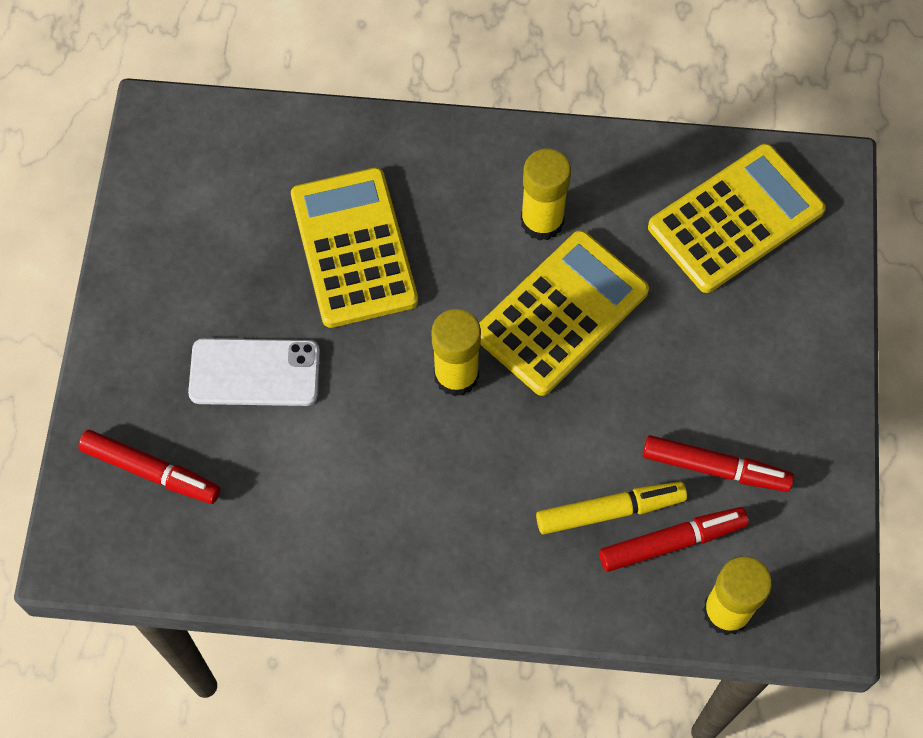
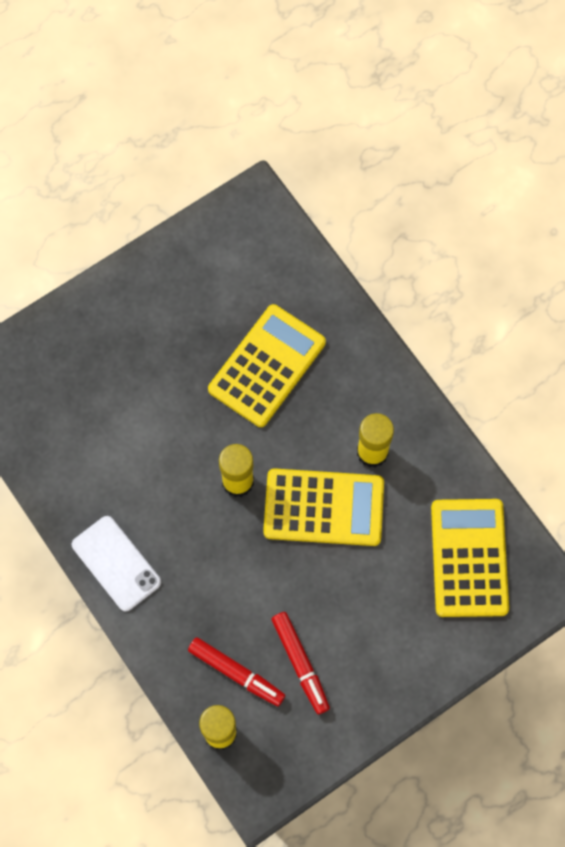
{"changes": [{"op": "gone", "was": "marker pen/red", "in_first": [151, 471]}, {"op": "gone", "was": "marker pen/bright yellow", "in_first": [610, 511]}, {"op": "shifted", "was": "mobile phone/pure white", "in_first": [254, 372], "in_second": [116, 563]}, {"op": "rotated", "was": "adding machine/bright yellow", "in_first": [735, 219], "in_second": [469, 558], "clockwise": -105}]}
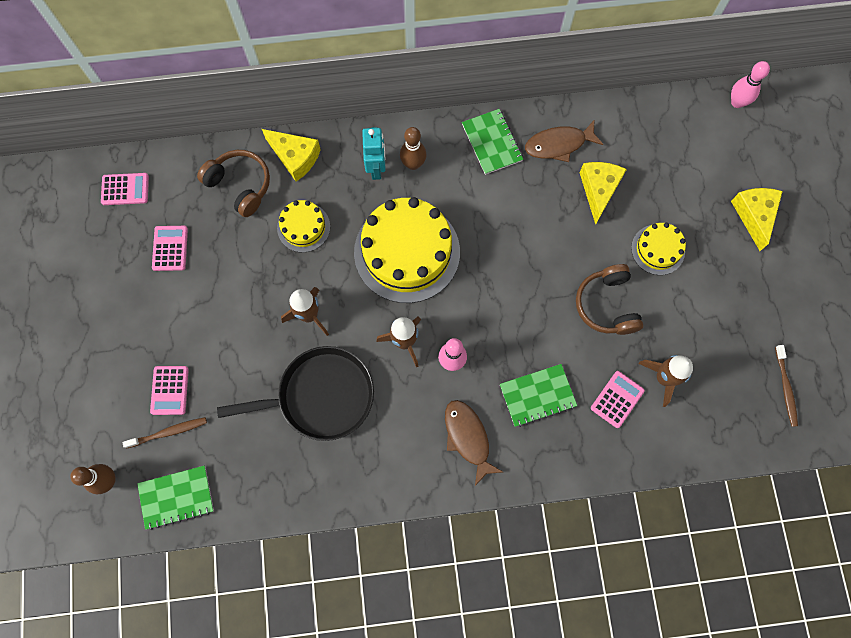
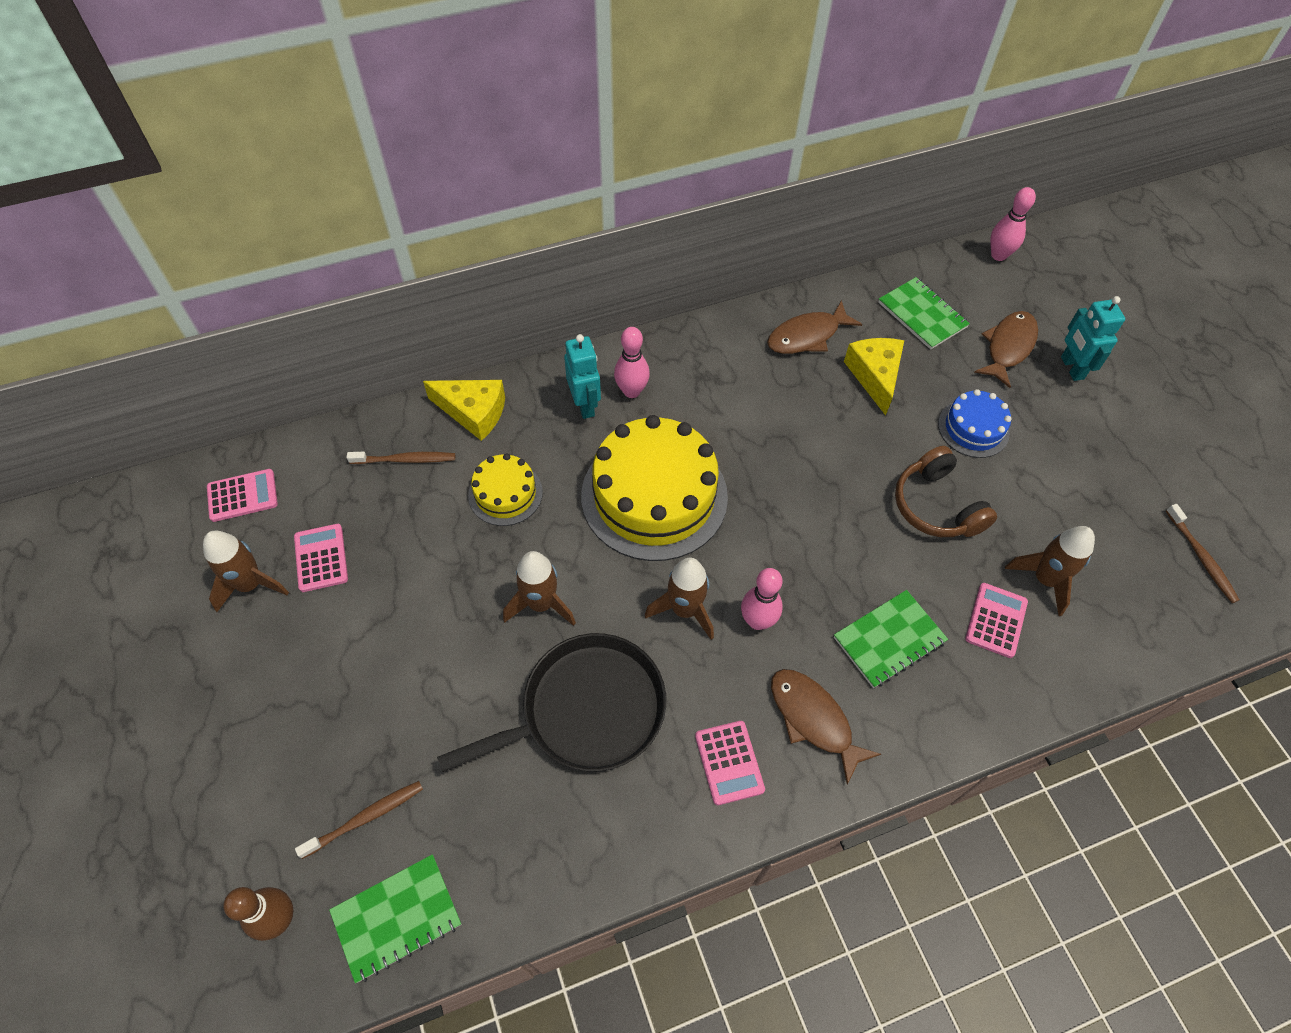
{"changes": [{"op": "new", "now": "toy rocket/dark brown", "in_second": [250, 585]}, {"op": "new", "now": "fish/dark brown", "in_second": [1008, 347]}, {"op": "shifted", "was": "adding machine/rose-pink", "in_first": [170, 390], "in_second": [729, 762]}, {"op": "shifted", "was": "notebook/emerald", "in_first": [492, 142], "in_second": [922, 315]}, {"op": "swapped", "was": "over-ear headphones/dark brown", "now": "toothbrush/dark brown", "in_first": [240, 185], "in_second": [405, 460]}, {"op": "swapped", "was": "cheese wedge/bright yellow", "now": "robot/turquoise", "in_first": [754, 215], "in_second": [1071, 368]}, {"op": "repainted", "was": "skittle/dark brown", "now": "skittle/rose-pink", "in_first": [413, 164], "in_second": [631, 391]}, {"op": "repainted", "was": "cake/bright yellow", "now": "cake/cobalt", "in_first": [658, 249], "in_second": [973, 428]}]}
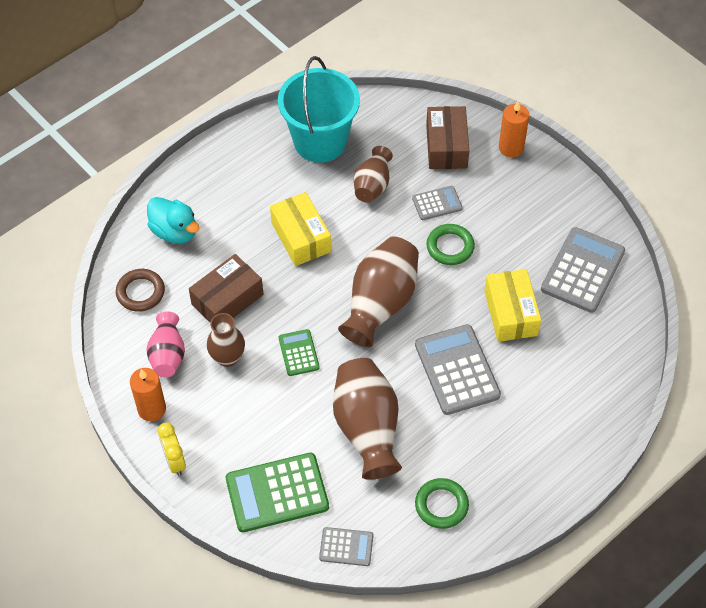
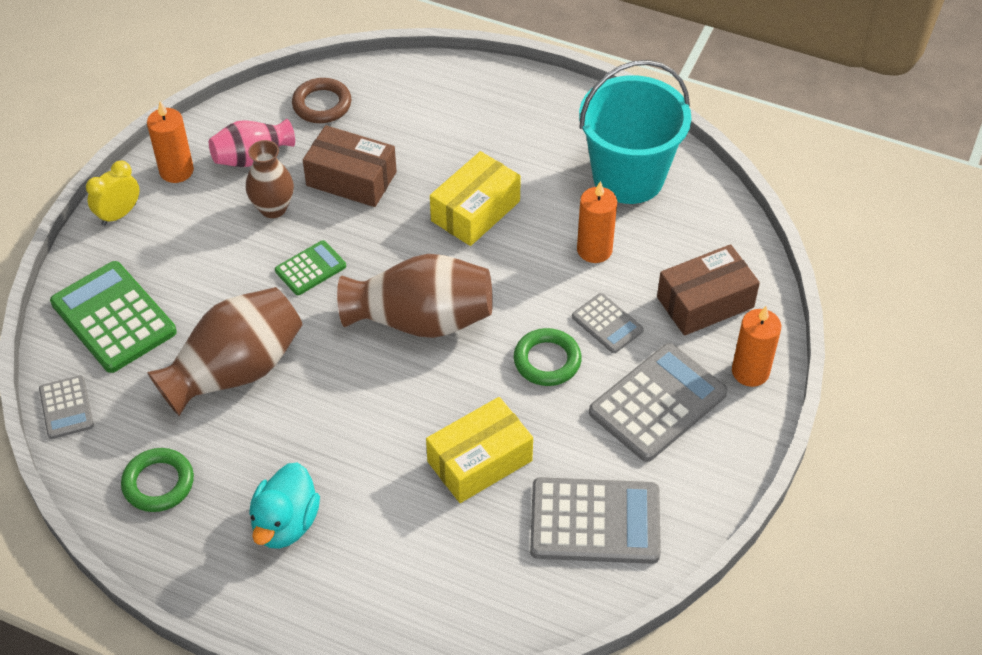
{"changes": [{"op": "shifted", "was": "toy duck/turquoise", "in_first": [175, 231], "in_second": [285, 523]}, {"op": "shifted", "was": "adding machine/ash-grey", "in_first": [457, 370], "in_second": [658, 403]}, {"op": "swapped", "was": "vase/dark brown", "now": "wax candle/bright orange", "in_first": [372, 185], "in_second": [594, 250]}]}
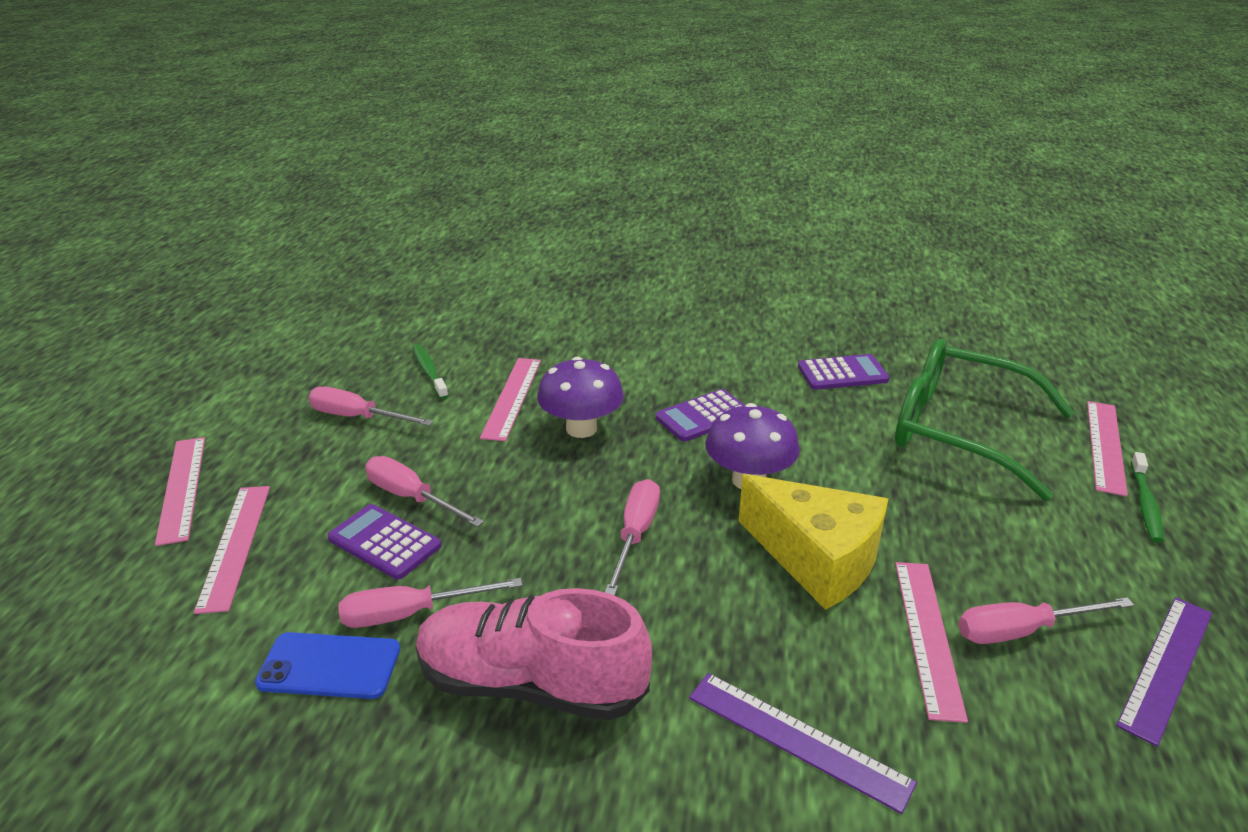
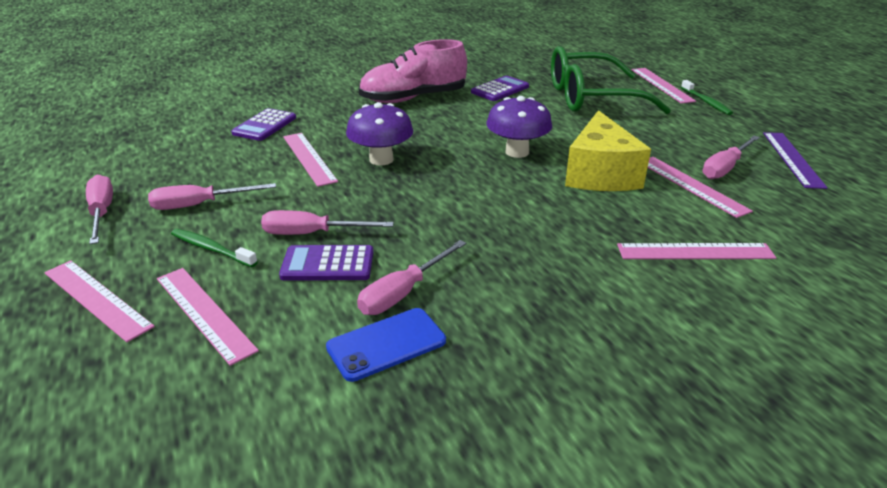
{"changes": [{"op": "shifted", "was": "toothbrush/emerald", "in_first": [429, 372], "in_second": [211, 249]}, {"op": "shifted", "was": "sneaker/rose-pink", "in_first": [531, 684], "in_second": [413, 98]}, {"op": "shifted", "was": "flat screwdriver/rose-pink", "in_first": [635, 535], "in_second": [102, 212]}, {"op": "shifted", "was": "adding machine/violet", "in_first": [703, 416], "in_second": [265, 125]}, {"op": "repainted", "was": "straightedge/violet", "now": "straightedge/rose-pink", "in_first": [797, 739], "in_second": [695, 252]}, {"op": "rotated", "was": "cheese wedge/bright yellow", "in_first": [817, 559], "in_second": [600, 174], "clockwise": 90}]}
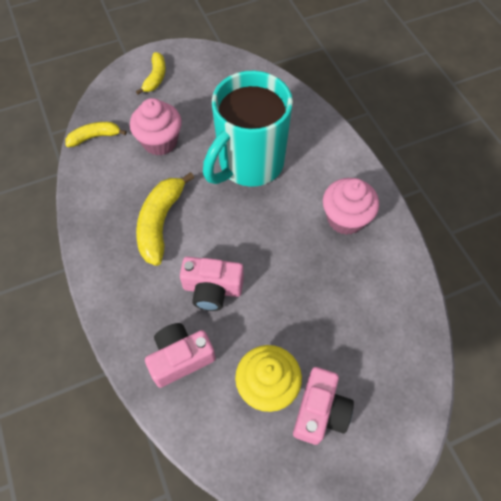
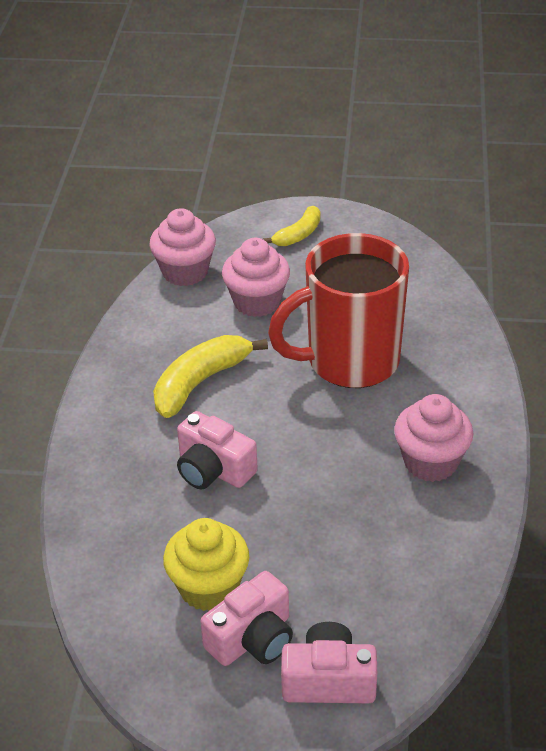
{"changes": [{"op": "shifted", "was": "camera/rose-pink", "in_first": [180, 358], "in_second": [328, 680]}, {"op": "swapped", "was": "toy banana/bright yellow", "now": "fairy cake/rose-pink", "in_first": [95, 137], "in_second": [185, 272]}, {"op": "repainted", "was": "tea mug/turquoise", "now": "tea mug/red", "in_first": [249, 164], "in_second": [349, 361]}]}
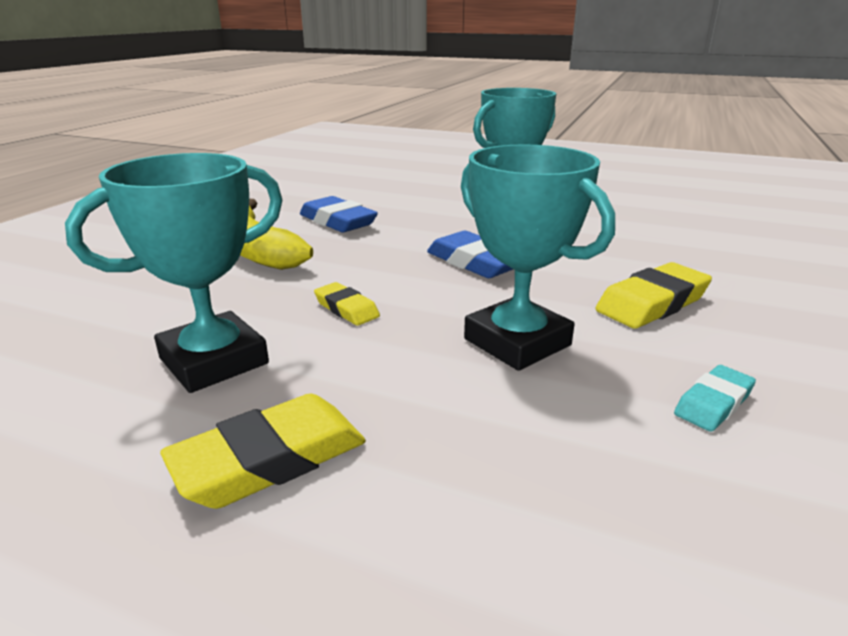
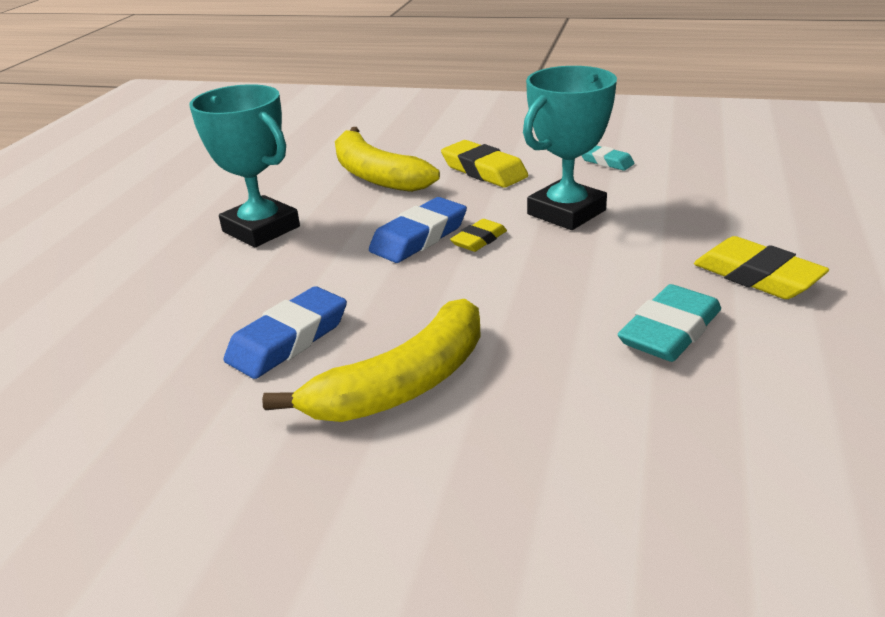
{"changes": [{"op": "new", "now": "toy banana/bright yellow", "in_second": [376, 175]}, {"op": "shifted", "was": "gum eraser/bright yellow", "in_first": [346, 309], "in_second": [479, 240]}, {"op": "swapped", "was": "prize cup/turquoise", "now": "gum eraser/turquoise", "in_first": [214, 361], "in_second": [669, 331]}]}
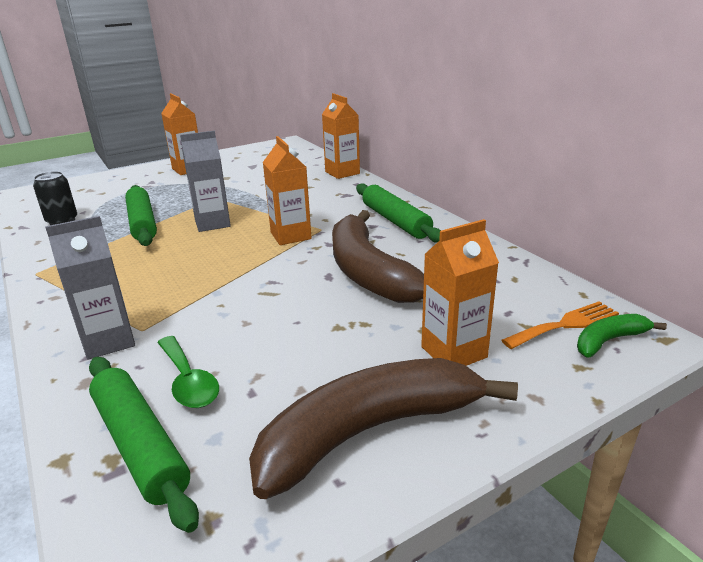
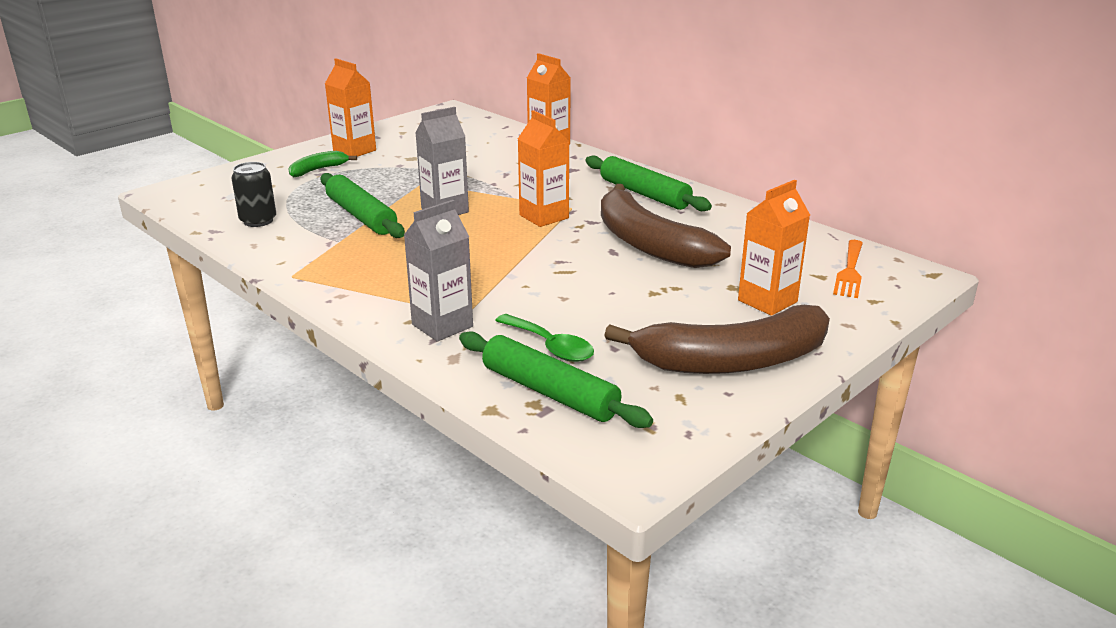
{"changes": [{"op": "shifted", "was": "toy banana/emerald", "in_first": [609, 341], "in_second": [318, 170]}, {"op": "rotated", "was": "toy banana/dark brown", "in_first": [369, 431], "in_second": [732, 361], "clockwise": -150}, {"op": "rotated", "was": "dinner fork/bright orange", "in_first": [565, 324], "in_second": [850, 271], "clockwise": 150}]}
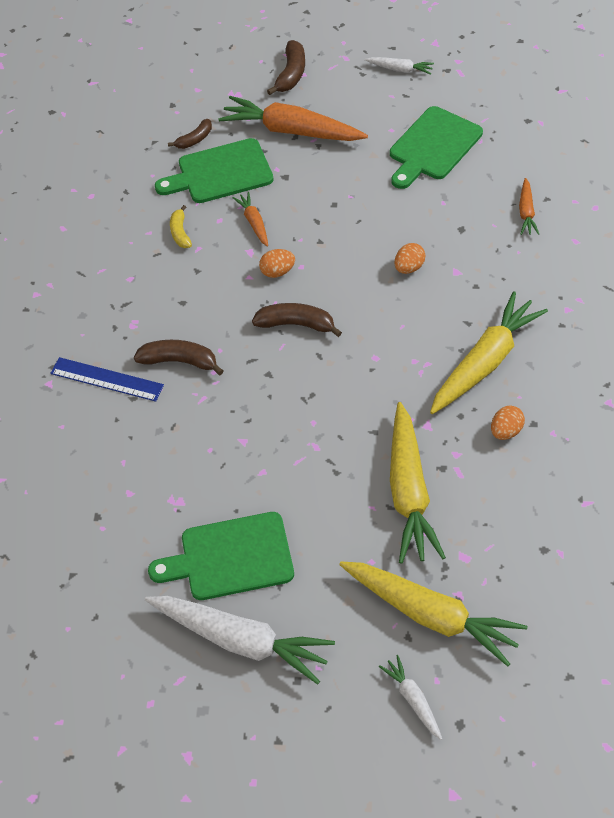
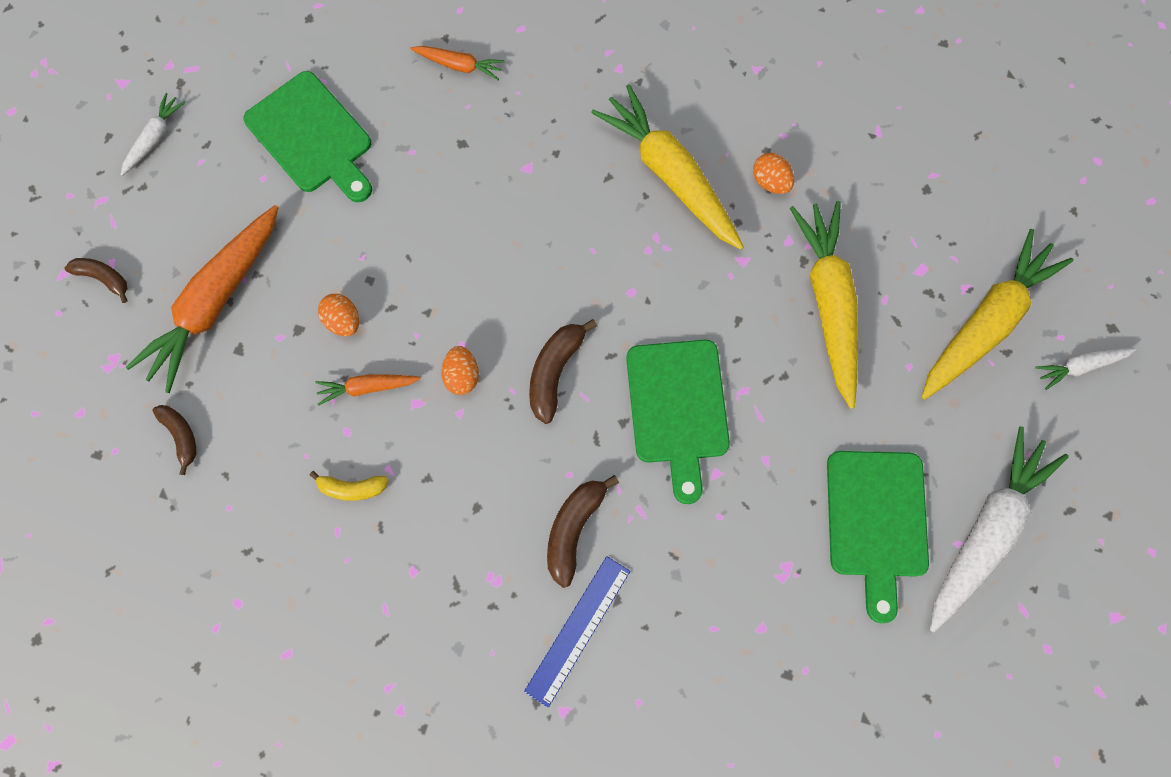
{"changes": [{"op": "shifted", "was": "bread board/emerald", "in_first": [220, 173], "in_second": [678, 408]}, {"op": "shifted", "was": "toy egg/bright orange", "in_first": [409, 267], "in_second": [343, 321]}, {"op": "rotated", "was": "carrot/bright yellow", "in_first": [409, 492], "in_second": [828, 304], "clockwise": -105}, {"op": "scaled", "was": "toy banana/dark brown", "in_first": [291, 74], "in_second": [104, 278], "ratio": 0.65}]}
